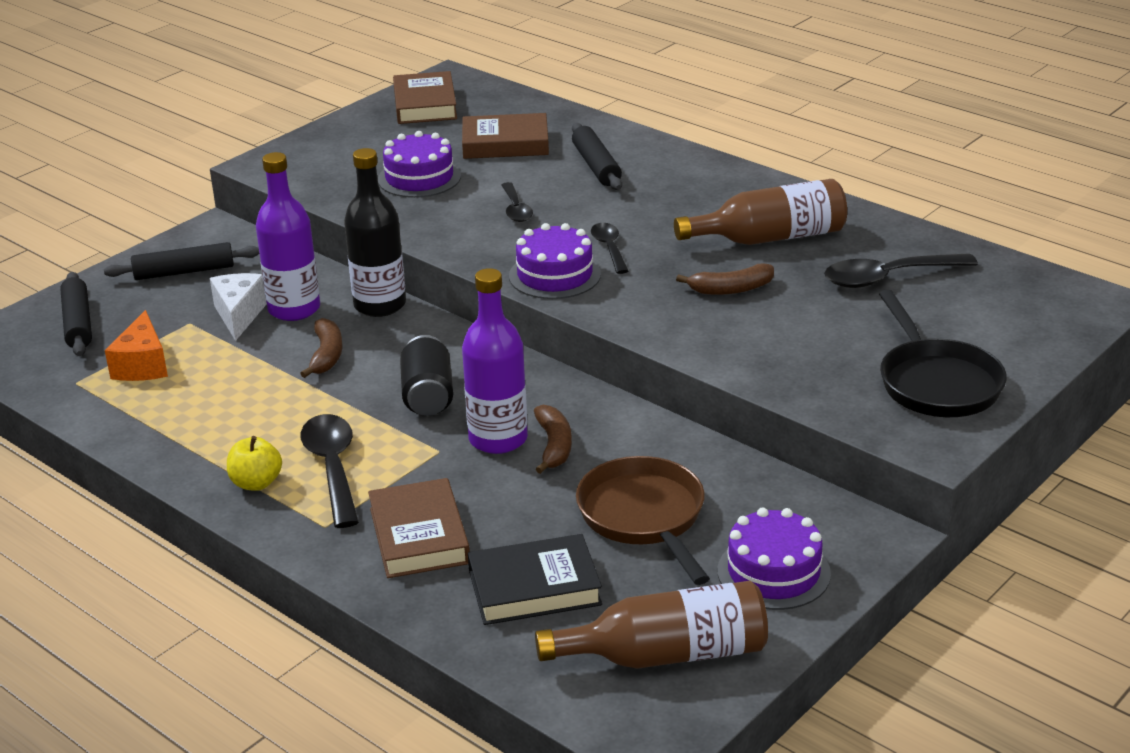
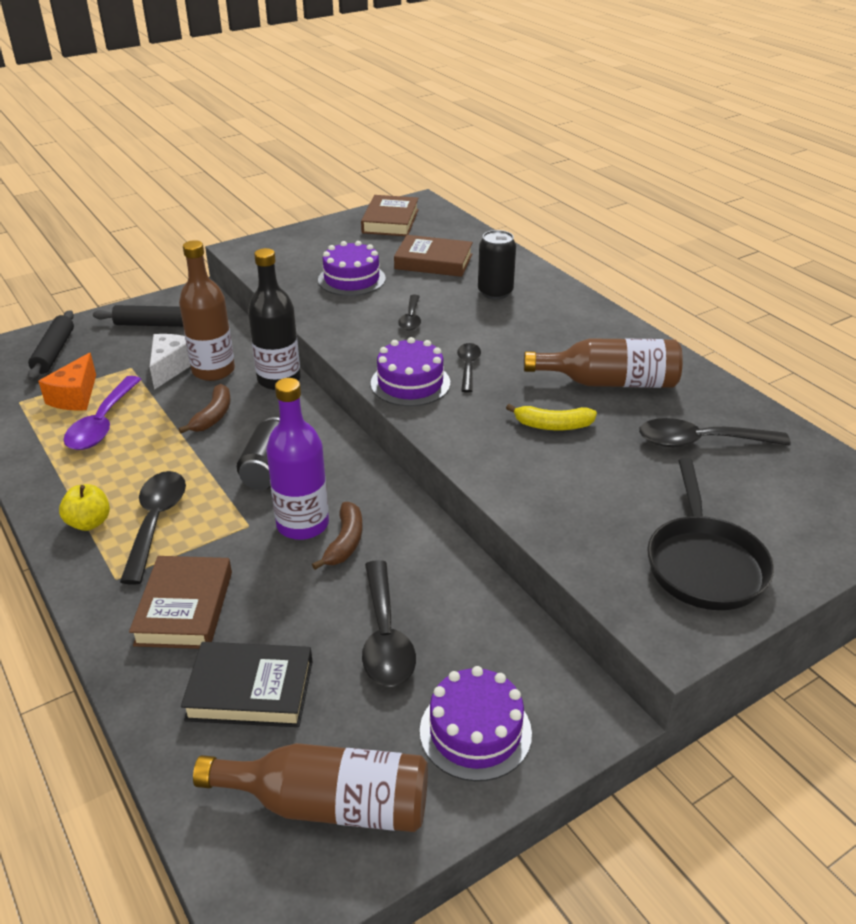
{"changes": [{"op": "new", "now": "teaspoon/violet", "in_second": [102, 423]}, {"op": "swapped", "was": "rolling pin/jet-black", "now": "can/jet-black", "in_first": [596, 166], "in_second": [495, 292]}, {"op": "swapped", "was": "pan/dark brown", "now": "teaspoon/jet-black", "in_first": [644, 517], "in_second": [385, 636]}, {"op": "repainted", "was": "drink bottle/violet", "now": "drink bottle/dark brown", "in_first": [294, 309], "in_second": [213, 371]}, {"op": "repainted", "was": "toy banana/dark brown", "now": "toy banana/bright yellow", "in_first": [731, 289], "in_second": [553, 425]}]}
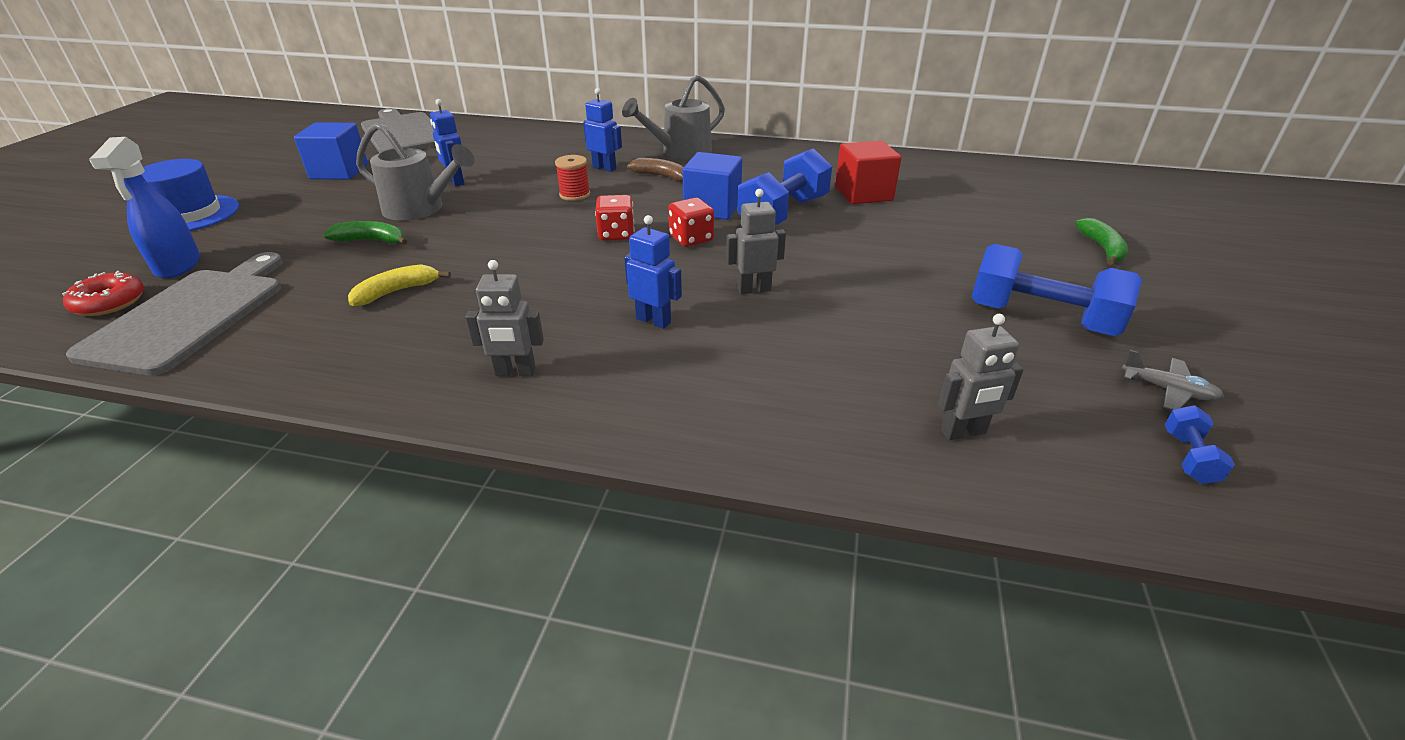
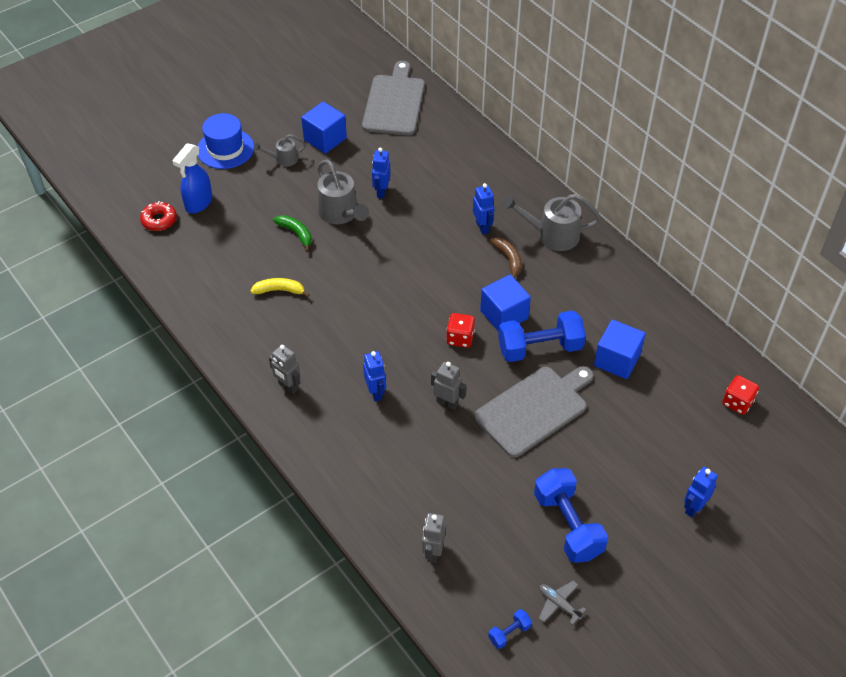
{"changes": [{"op": "gone", "was": "spool/red", "in_first": [574, 194]}, {"op": "new", "now": "watering can/ash-grey", "in_second": [283, 159]}, {"op": "shifted", "was": "bread board/ash-grey", "in_first": [191, 316], "in_second": [534, 409]}, {"op": "shifted", "was": "dice/red", "in_first": [616, 234], "in_second": [737, 402]}, {"op": "swapped", "was": "toy banana/emerald", "now": "robot/cobalt", "in_first": [1102, 248], "in_second": [694, 507]}, {"op": "repainted", "was": "cube/red", "now": "cube/cobalt", "in_first": [863, 194], "in_second": [617, 360]}, {"op": "rotated", "was": "robot/ash-grey", "in_first": [963, 432], "in_second": [433, 552], "clockwise": 75}, {"op": "rotated", "was": "plane/ash-grey", "in_first": [1168, 390], "in_second": [559, 604], "clockwise": 150}]}
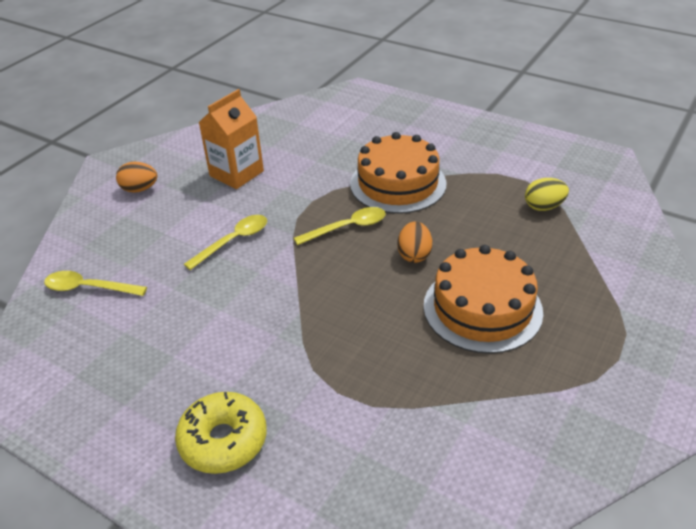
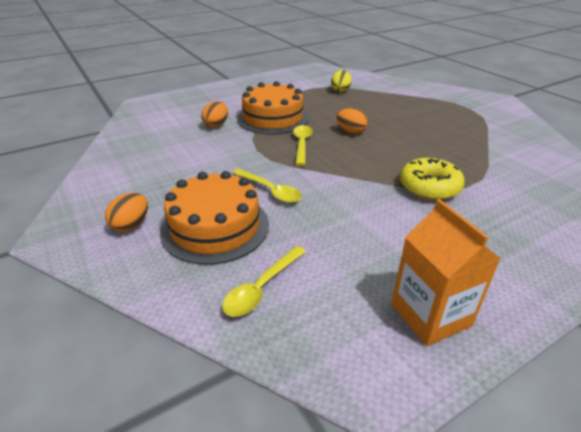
{"changes": [{"op": "new", "now": "toy egg/bright orange", "in_second": [216, 125]}, {"op": "shifted", "was": "donut/bright yellow", "in_first": [223, 440], "in_second": [429, 187]}, {"op": "shifted", "was": "juice carton/bright orange", "in_first": [236, 173], "in_second": [430, 315]}, {"op": "shifted", "was": "cake/bright orange", "in_first": [482, 308], "in_second": [215, 227]}, {"op": "rotated", "was": "teaspoon/bright yellow", "in_first": [233, 241], "in_second": [270, 191], "clockwise": 150}]}
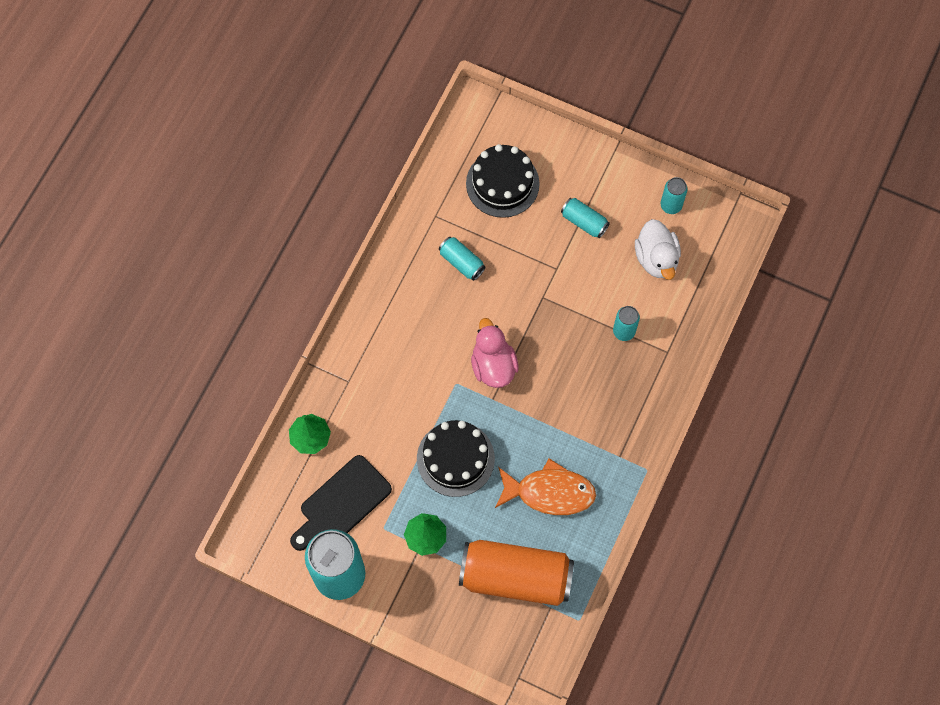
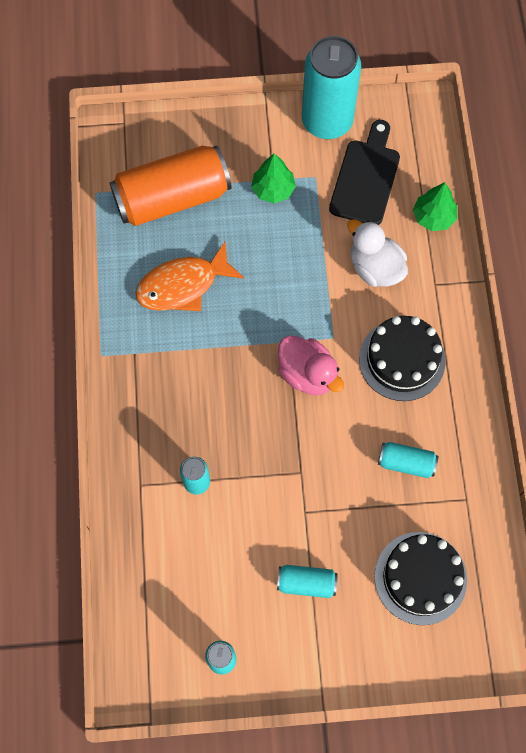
{"changes": [{"op": "shifted", "was": "cake/jet-black", "in_first": [455, 458], "in_second": [402, 360]}, {"op": "shifted", "was": "toy duck/pure white", "in_first": [656, 258], "in_second": [375, 268]}]}
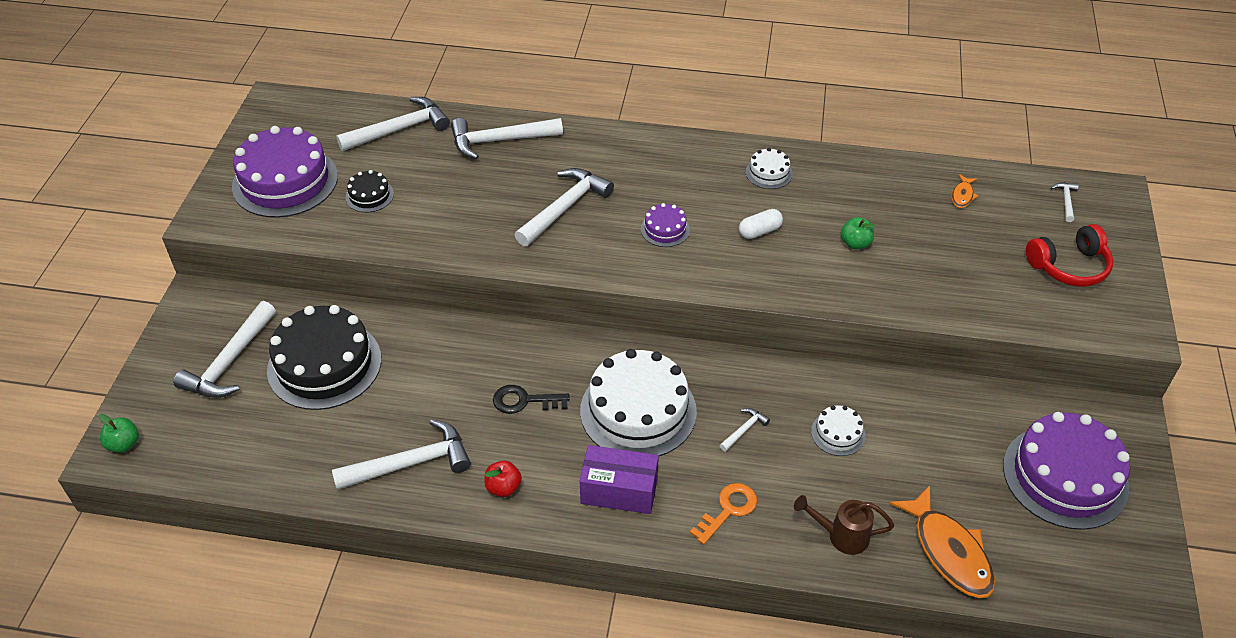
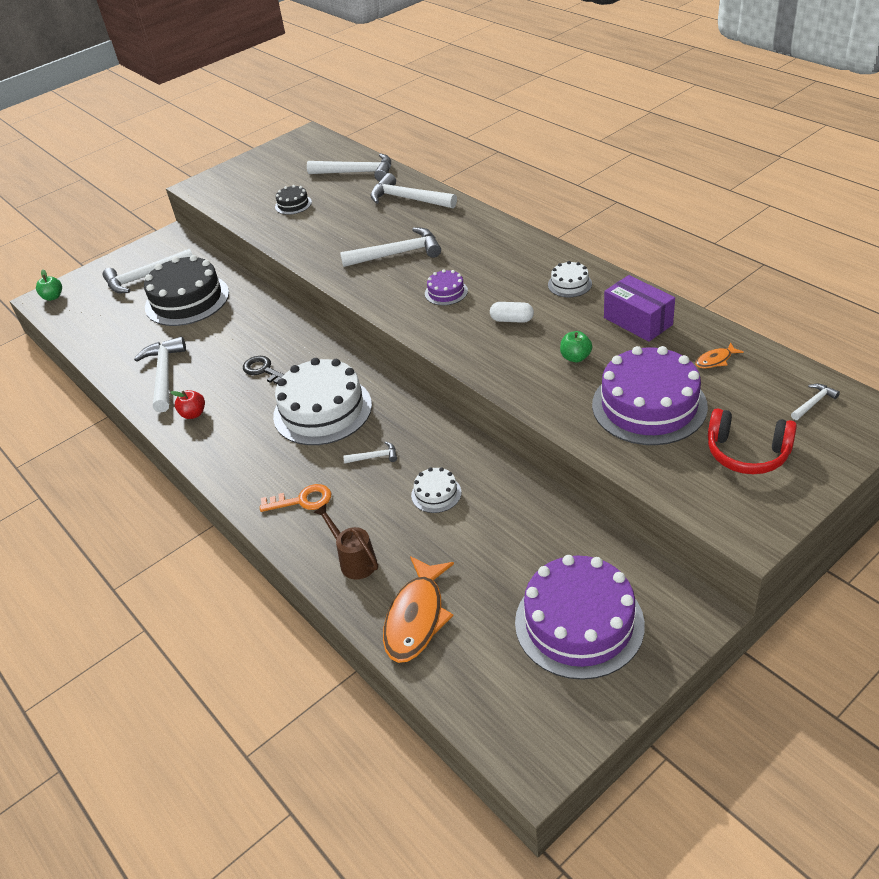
{"changes": [{"op": "shifted", "was": "cake/violet", "in_first": [285, 181], "in_second": [649, 405]}, {"op": "shifted", "was": "parcel/violet", "in_first": [619, 490], "in_second": [638, 321]}, {"op": "rotated", "was": "hammer/pure white", "in_first": [411, 463], "in_second": [164, 374], "clockwise": -120}]}
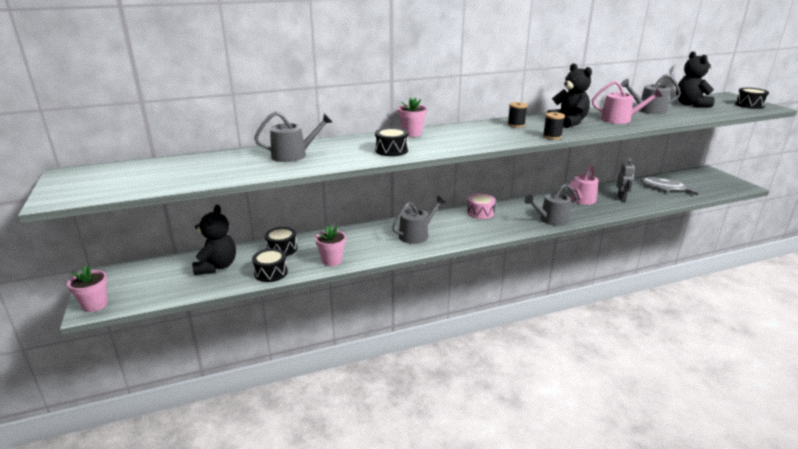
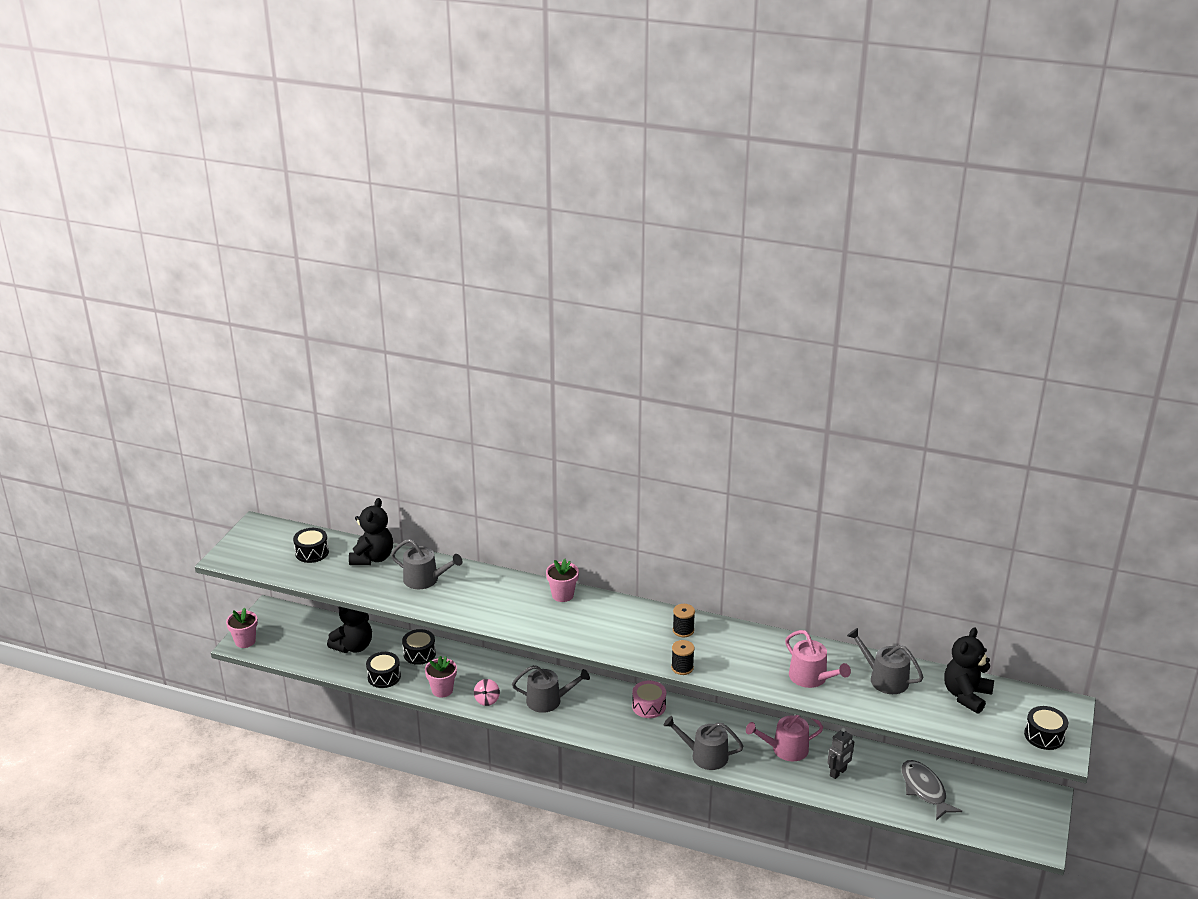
{"changes": [{"op": "new", "now": "whirligig/rose-pink", "in_second": [487, 700]}, {"op": "shifted", "was": "toy drum/jet-black", "in_first": [391, 150], "in_second": [312, 552]}, {"op": "shifted", "was": "teddy/jet-black", "in_first": [568, 122], "in_second": [373, 558]}]}
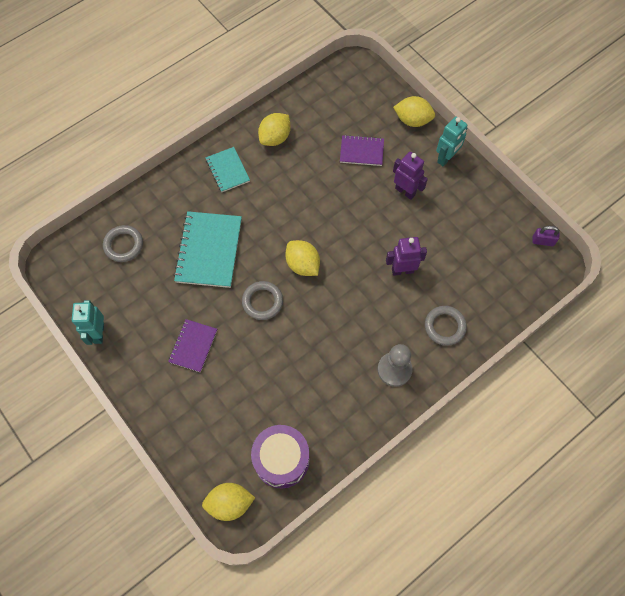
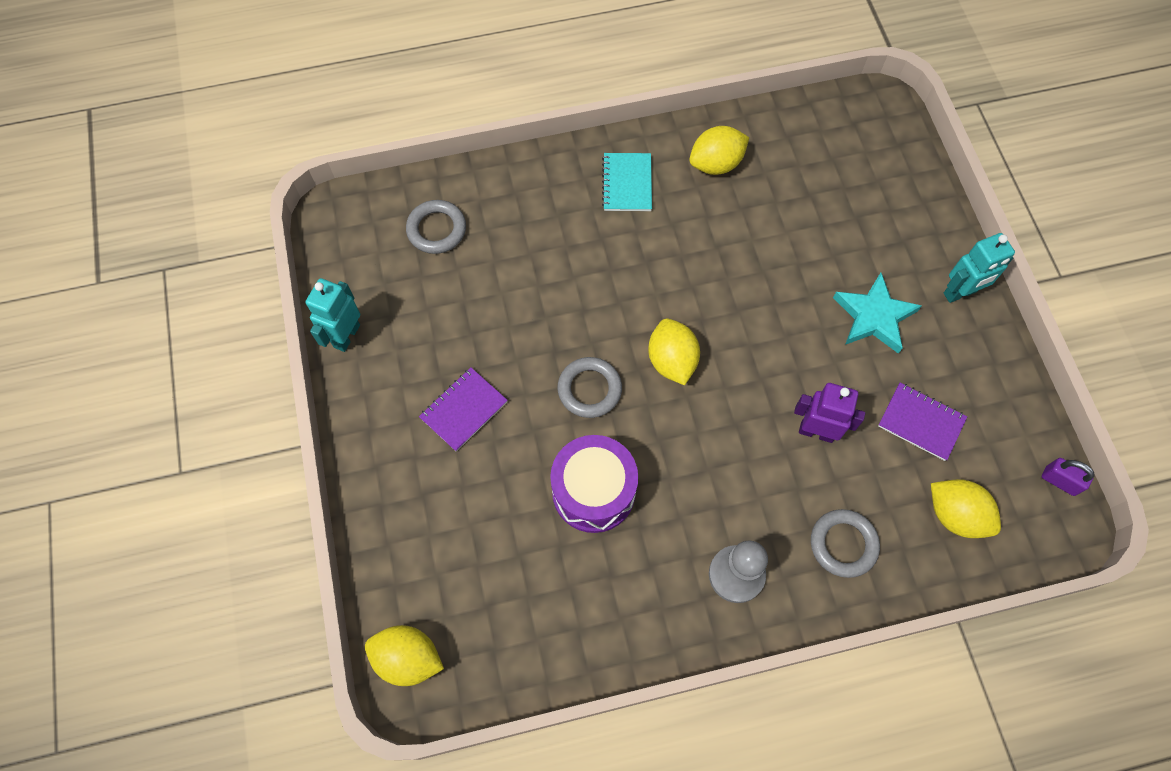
{"changes": [{"op": "gone", "was": "notebook/turquoise", "in_first": [209, 250]}, {"op": "shifted", "was": "toy drum/violet", "in_first": [281, 459], "in_second": [593, 491]}, {"op": "shifted", "was": "notebook/violet", "in_first": [361, 151], "in_second": [921, 422]}, {"op": "shifted", "was": "lemon/bright yellow", "in_first": [412, 120], "in_second": [955, 515]}, {"op": "swapped", "was": "robot/violet", "now": "star/turquoise", "in_first": [405, 191], "in_second": [874, 316]}]}
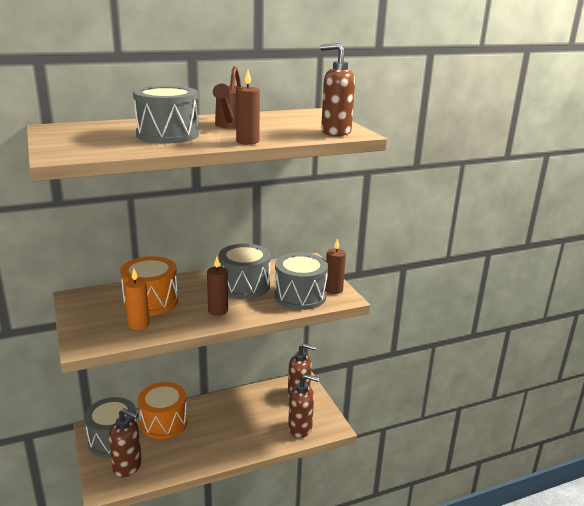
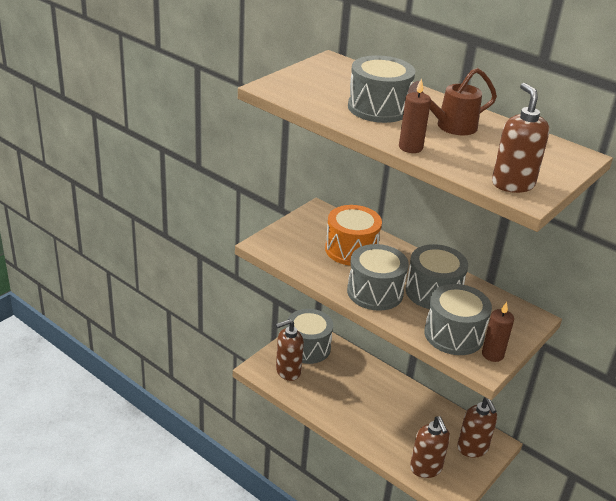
{"changes": [{"op": "gone", "was": "wax candle/bright orange", "in_first": [138, 324]}, {"op": "gone", "was": "toy drum/bright orange", "in_first": [164, 422]}, {"op": "swapped", "was": "wax candle/dark brown", "now": "toy drum/ash-grey", "in_first": [218, 310], "in_second": [375, 292]}, {"op": "rotated", "was": "pump bottle/dark brown", "in_first": [128, 466], "in_second": [288, 371], "clockwise": 75}]}
